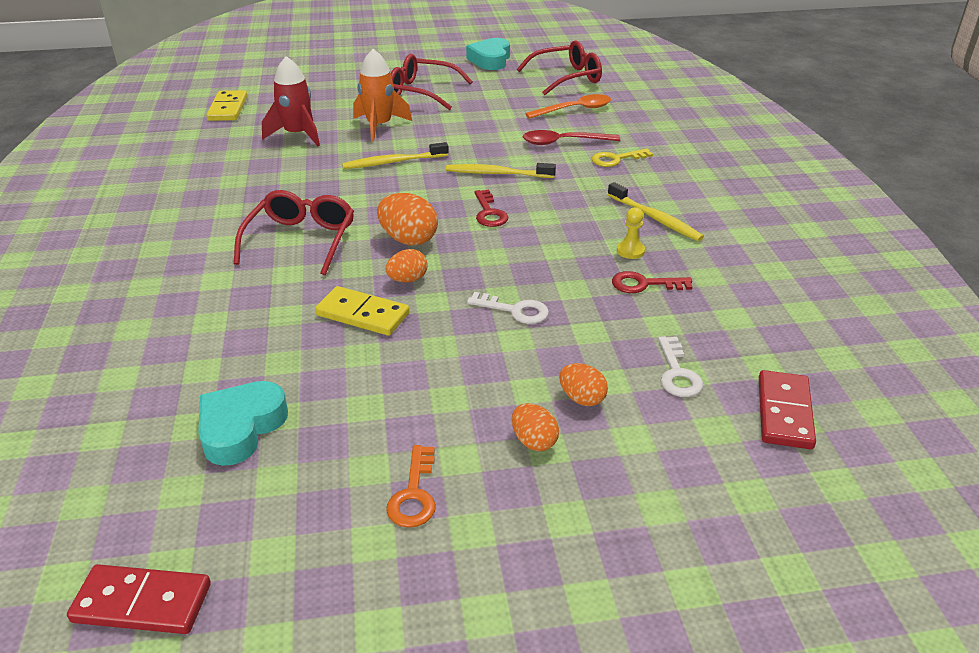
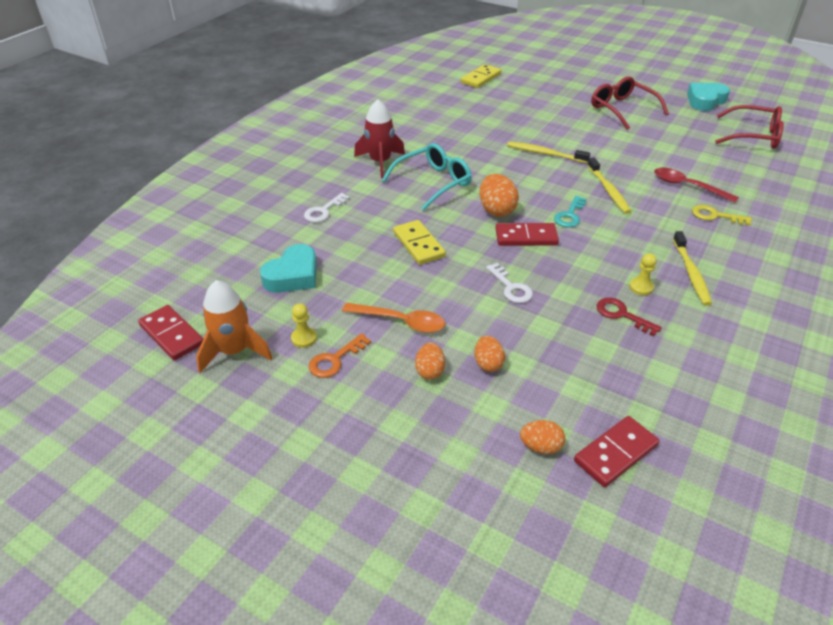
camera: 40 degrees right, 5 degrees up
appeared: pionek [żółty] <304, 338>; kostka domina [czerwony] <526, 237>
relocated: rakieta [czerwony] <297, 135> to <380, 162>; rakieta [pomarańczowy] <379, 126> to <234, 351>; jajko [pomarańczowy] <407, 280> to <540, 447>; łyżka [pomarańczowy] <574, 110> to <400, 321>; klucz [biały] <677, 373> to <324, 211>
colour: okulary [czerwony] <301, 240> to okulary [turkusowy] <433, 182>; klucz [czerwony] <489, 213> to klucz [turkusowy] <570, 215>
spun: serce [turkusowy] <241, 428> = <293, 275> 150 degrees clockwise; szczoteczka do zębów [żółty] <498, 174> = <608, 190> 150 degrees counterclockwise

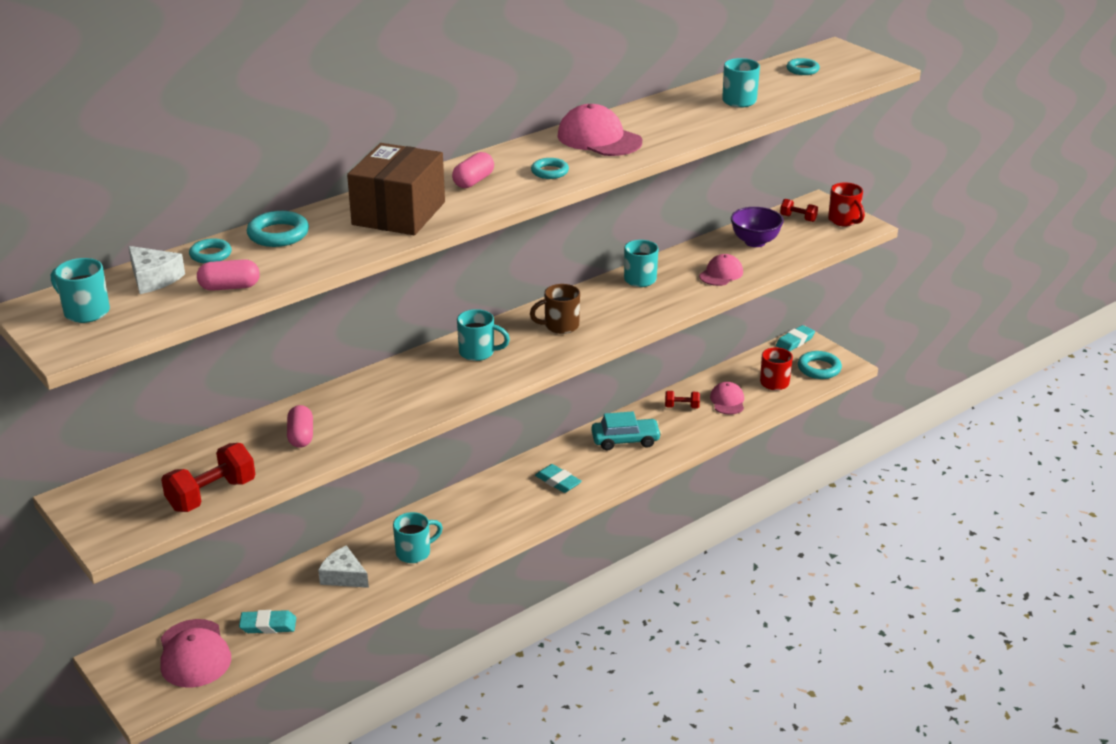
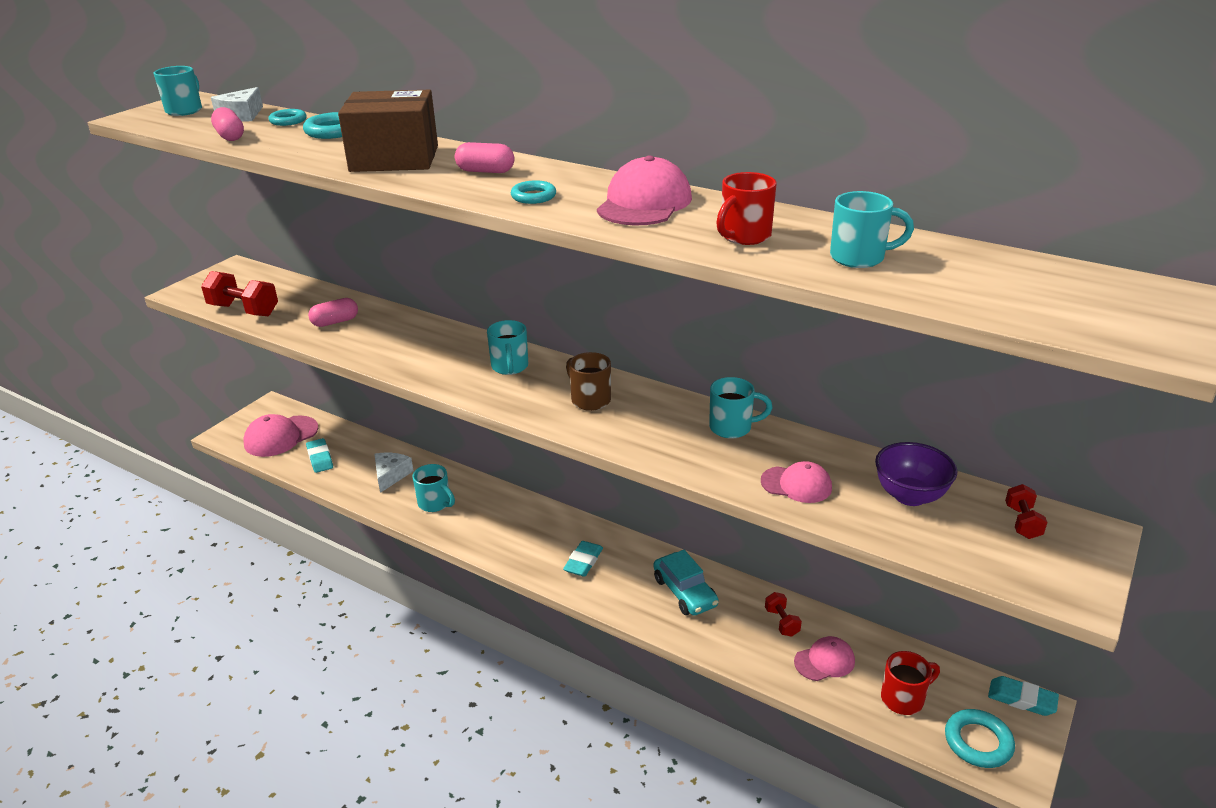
camera: 70 degrees right, 0 degrees up
missing: pierścień [turkusowy] <802, 70>
relocated: kubek [czerwony] <844, 221> to <744, 236>

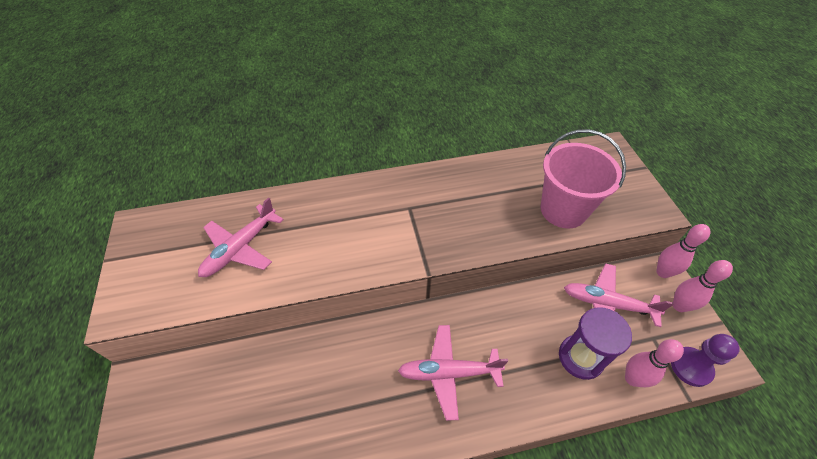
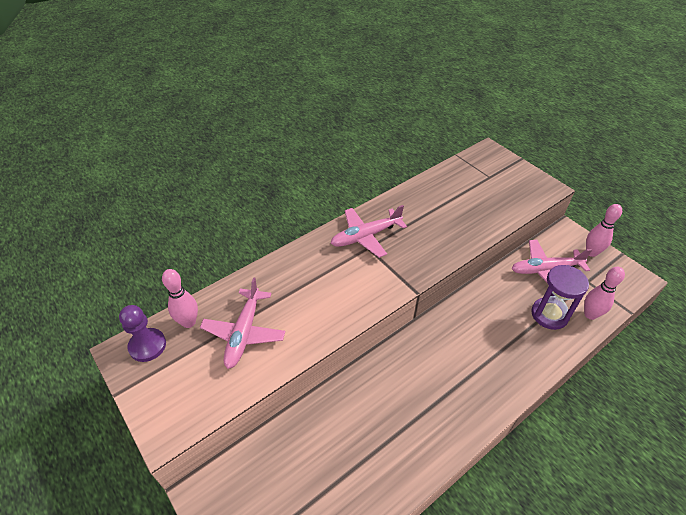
camera: 25 degrees left, 5 degrees down
missing: wiadro [różowy] <563, 210>
relocated: samolot [różowy] <449, 372> to <366, 236>; kręgiel [różowy] <663, 272> to <189, 322>; pionek [fioletowy] <691, 367> to <147, 346>

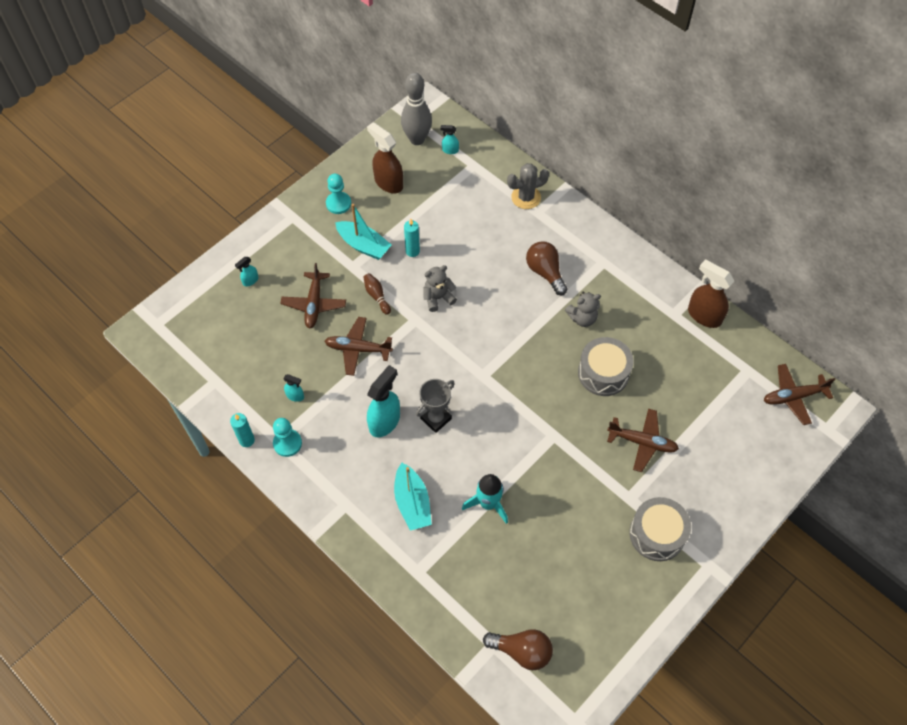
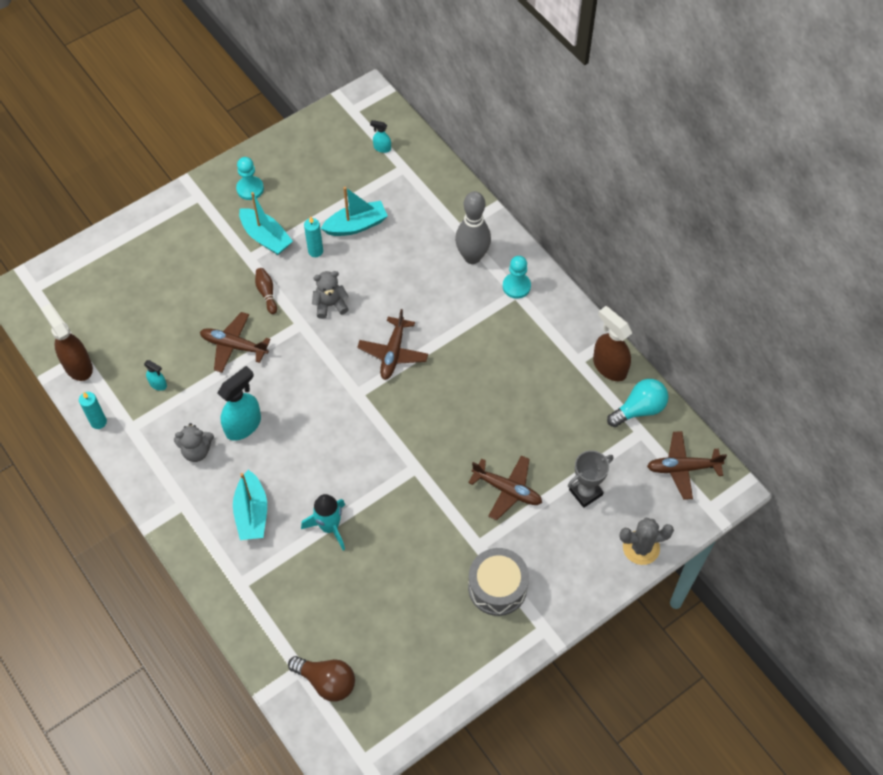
camera: 10 degrees right, 0 degrees up
missing: spryskiwacz [turkusowy] <250, 281>; żarówka [brązowy] <545, 272>; bęben [szary] <603, 373>
appeared: łódka [turkusowy] <356, 225>; żarówka [turkusowy] <639, 409>
relocated: pionek [turkusowy] <287, 443> to <516, 286>; samolot [brązowy] <314, 304> to <393, 353>; spryskiwacz [brązowy] <388, 182> to <77, 365>; kręgiel [szary] <417, 139> to <472, 257>; puchar [szary] <436, 418> to <585, 492>; kaktus [szary] <526, 197> to <641, 547>; miś [szary] <582, 318> to <197, 451>

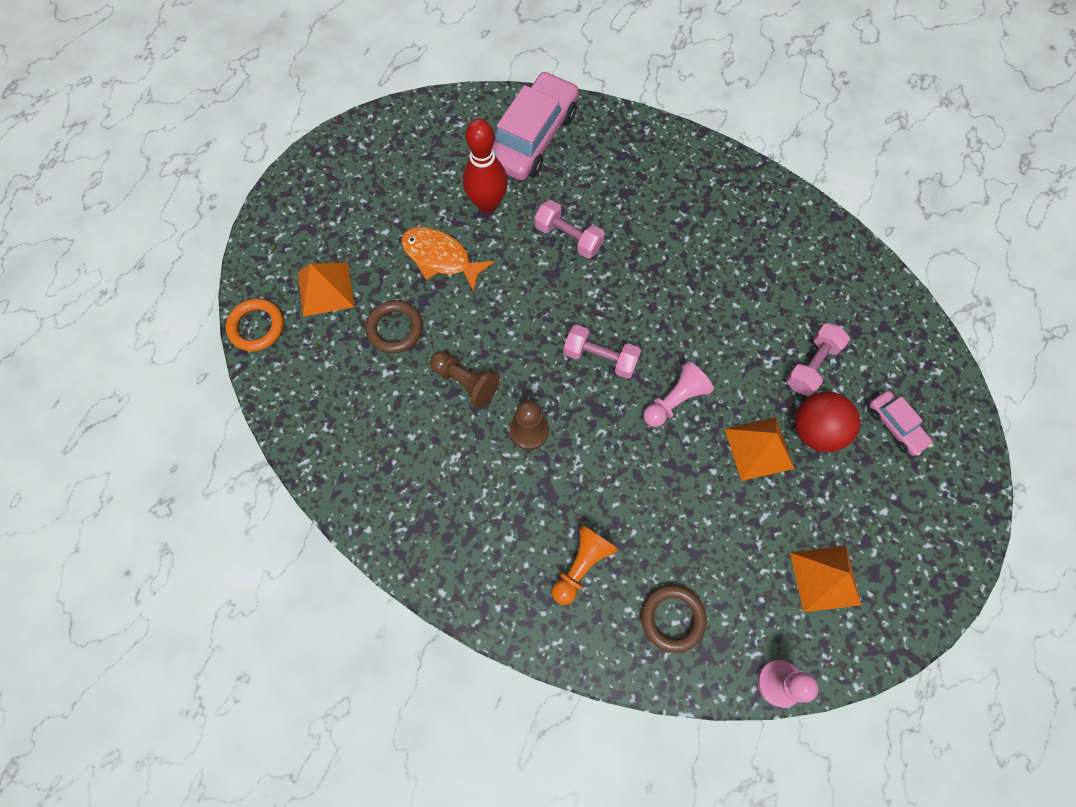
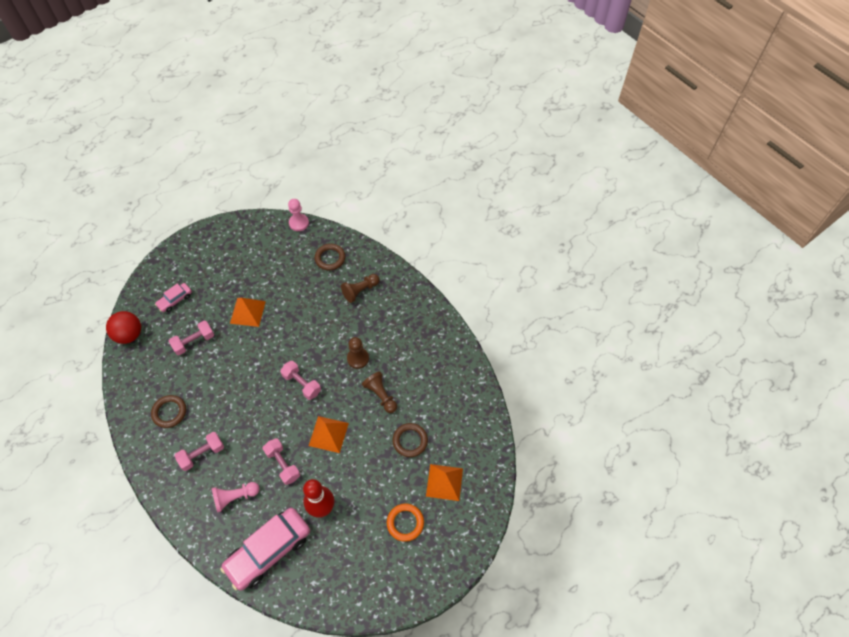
camera: 160 degrees left, 10 degrees down
missing: ryba [pomarańczowy] <440, 258>
appeared: pierścień [brązowy] <169, 412>; hantel [różowy] <202, 454>
relocated: pierścień [pomarańczowy] <256, 327> to <405, 523>; pionek [różowy] <674, 400> to <235, 497>; piramida [pomarańczowy] <825, 578> to <328, 434>; piłka [czerwony] <815, 430> to <129, 335>
colour: pionek [pomarańczowy] <581, 565> to pionek [brązowy] <360, 291>
spun: samochód [różowy] <895, 426> = <175, 300> 120 degrees counterclockwise

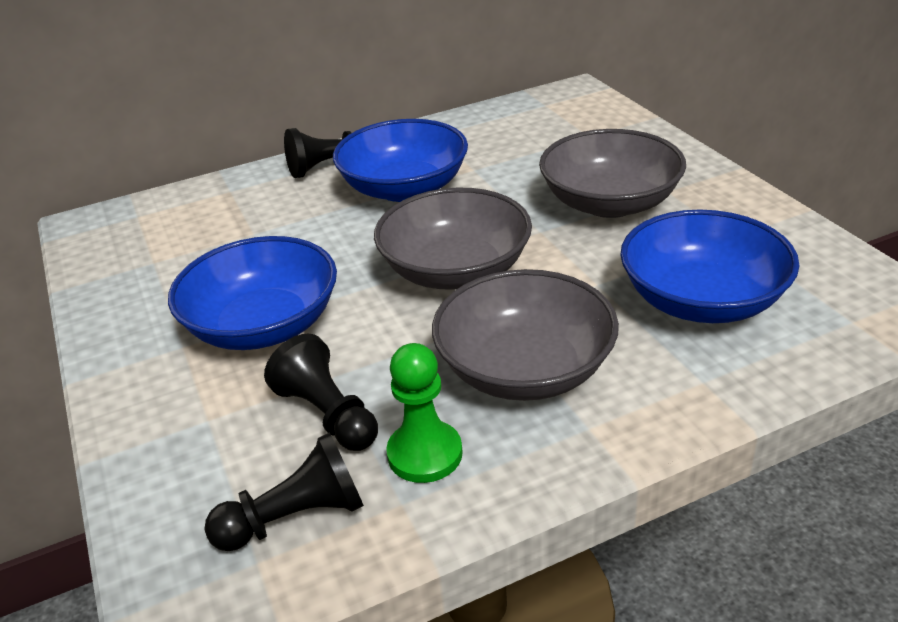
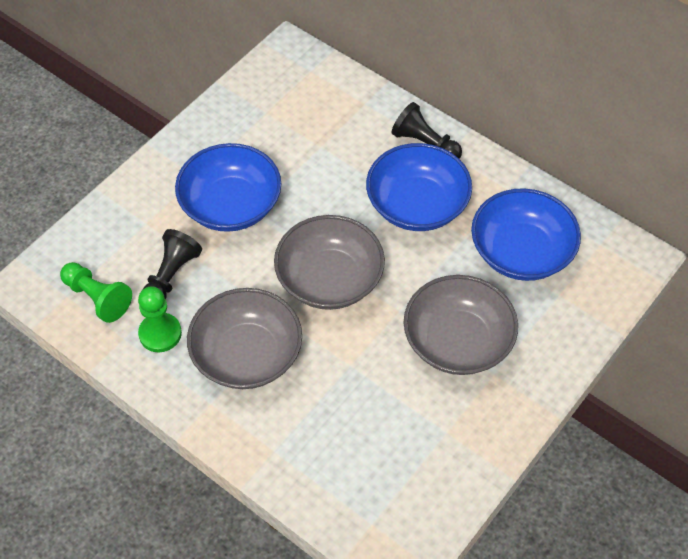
camera: 60 degrees right, 20 degrees up
relocated: miska [niebieski] <702, 300> to <521, 252>
colour: pionek [czarny] <295, 518> to pionek [zielony] <97, 298>

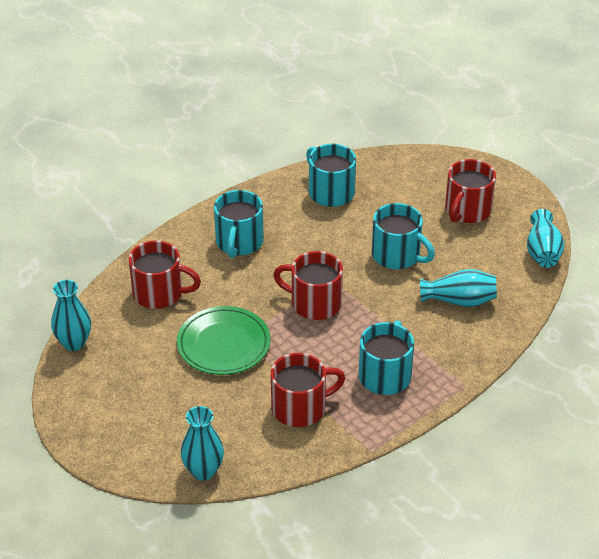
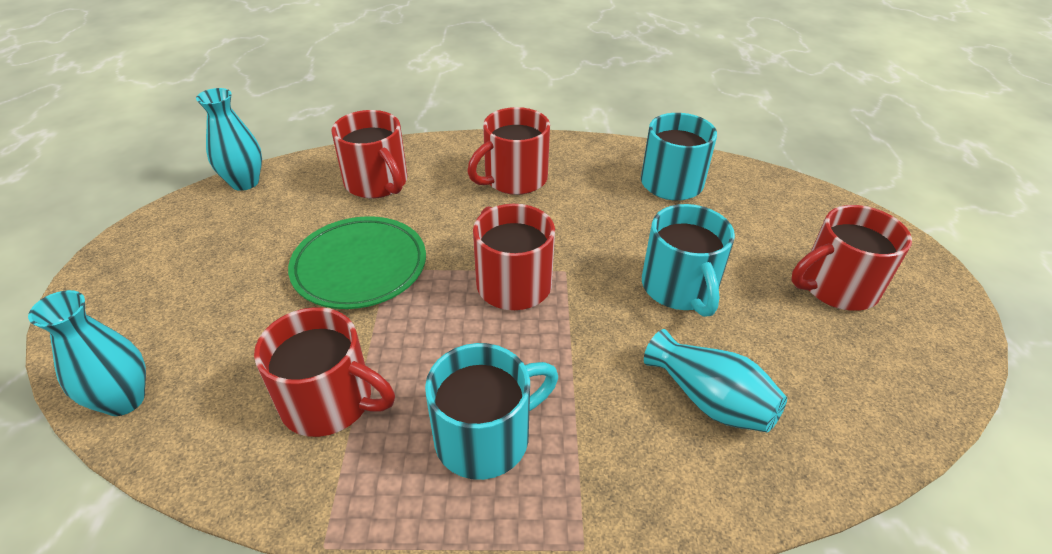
camera: 40 degrees right, 0 degrees up
missing: wazon [turkusowy] <542, 252>
colour: kubek [turkusowy] <239, 242> to kubek [czerwony] <514, 179>

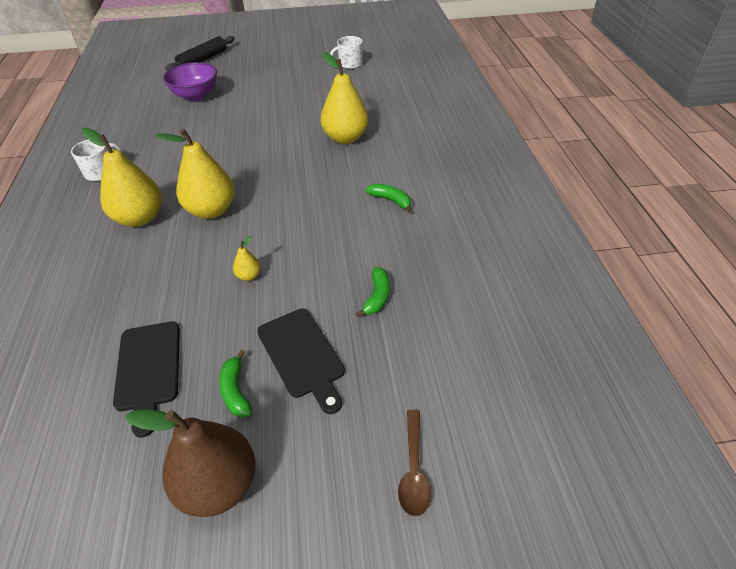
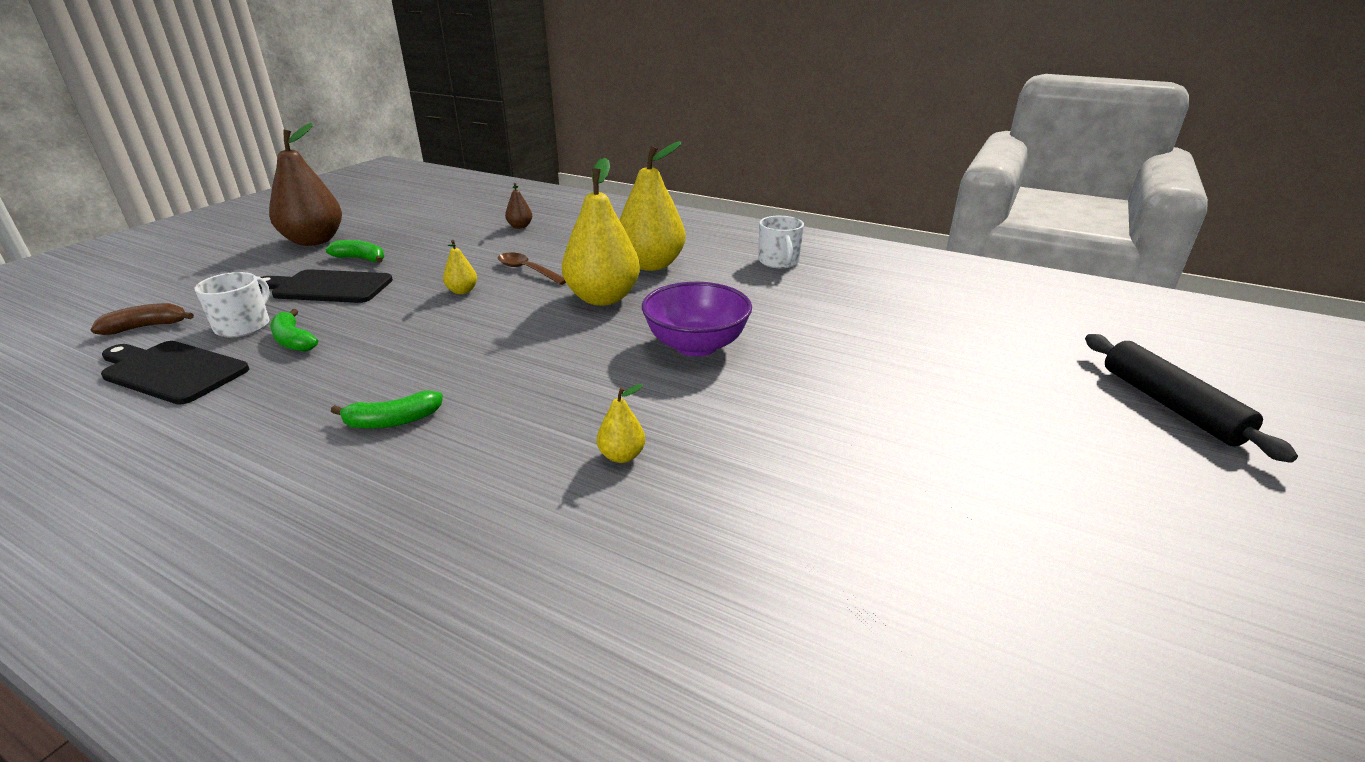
camera: 125 degrees right, 15 degrees down
appeared: banan [brązowy] <146, 327>; gruszka [brązowy] <520, 226>
relocated: deska do krojenia [czarny] <148, 370> to <171, 371>; miska [fioletowy] <195, 95> to <696, 345>; kubek [biały] <349, 64> to <244, 326>; łyżka [brązowy] <413, 470> to <527, 270>
size: gruszka [żółty] <345, 138> = <622, 456> x0.44

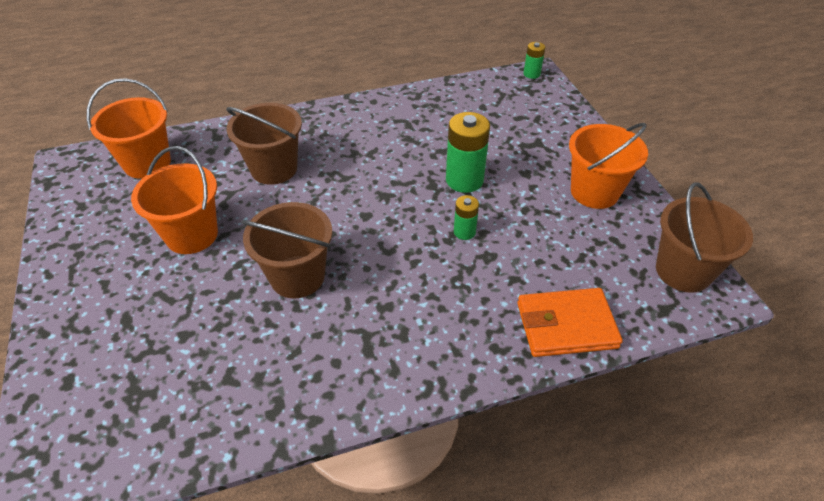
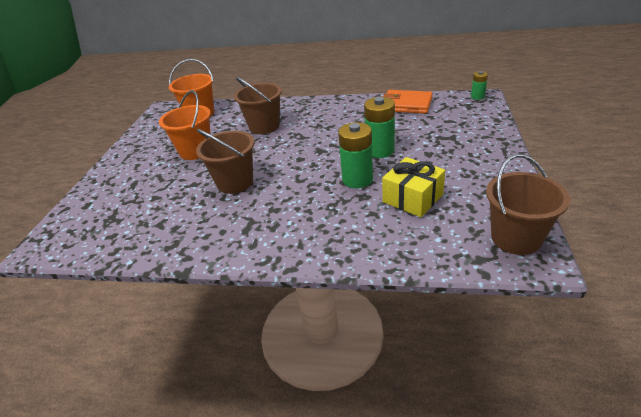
camera: 30 degrees right, 10 degrees down
missing: wiadro [pomarańczowy] <594, 192>
appeared: prezent [żółty] <412, 198>
relocated: portfel [pomarańczowy] <566, 325> to <406, 105>
size: bateria [zielony] <464, 232> = <357, 179> x1.85

